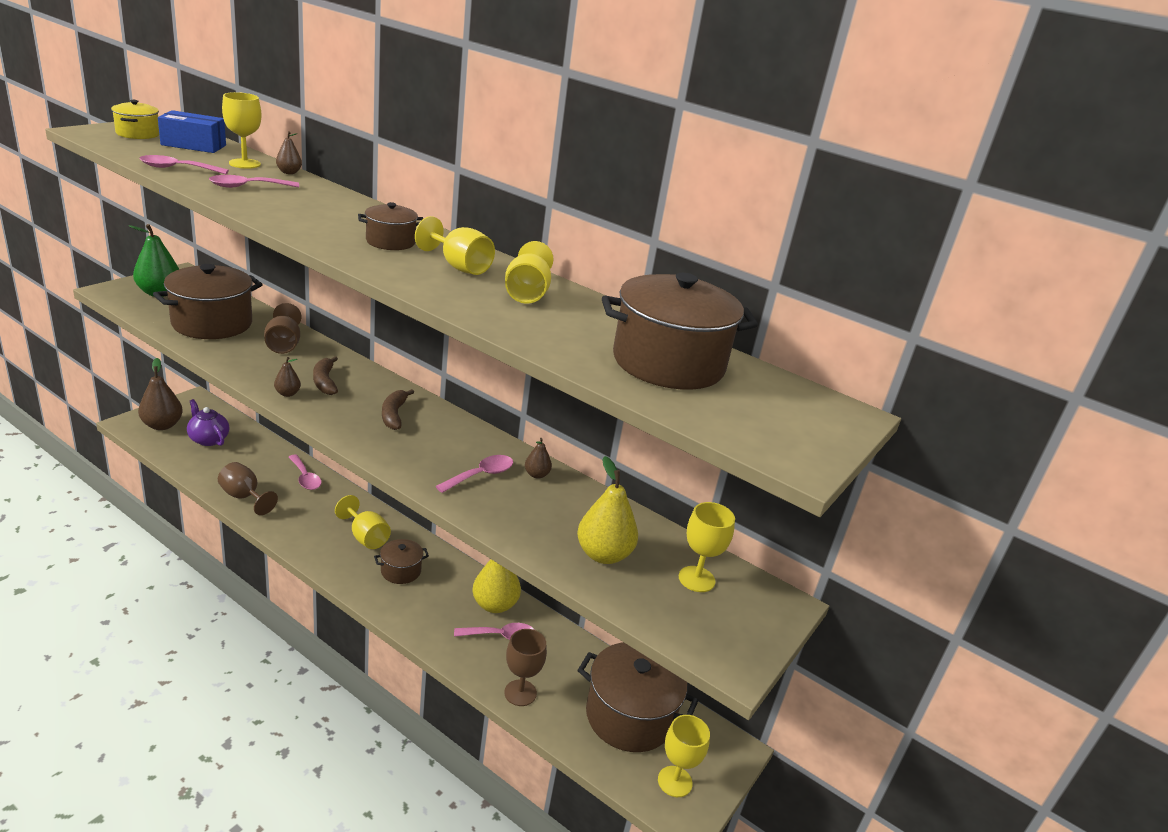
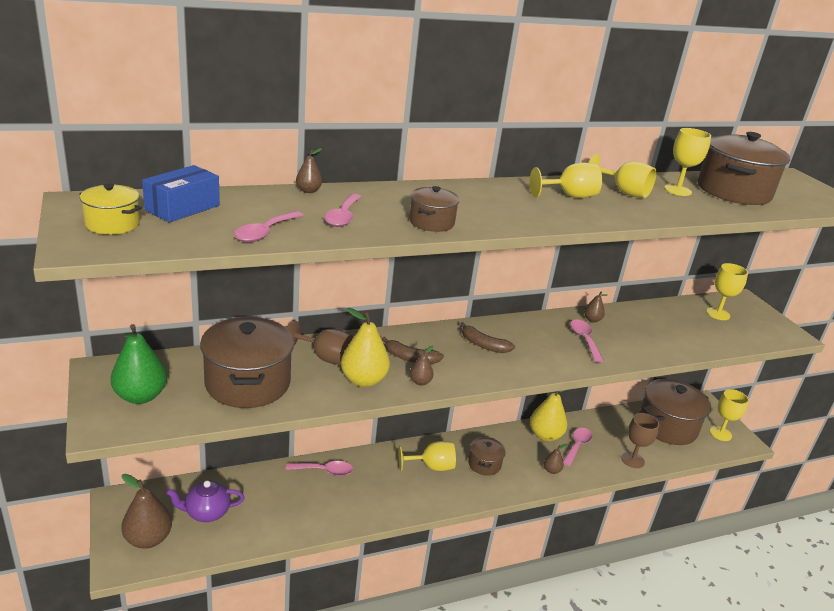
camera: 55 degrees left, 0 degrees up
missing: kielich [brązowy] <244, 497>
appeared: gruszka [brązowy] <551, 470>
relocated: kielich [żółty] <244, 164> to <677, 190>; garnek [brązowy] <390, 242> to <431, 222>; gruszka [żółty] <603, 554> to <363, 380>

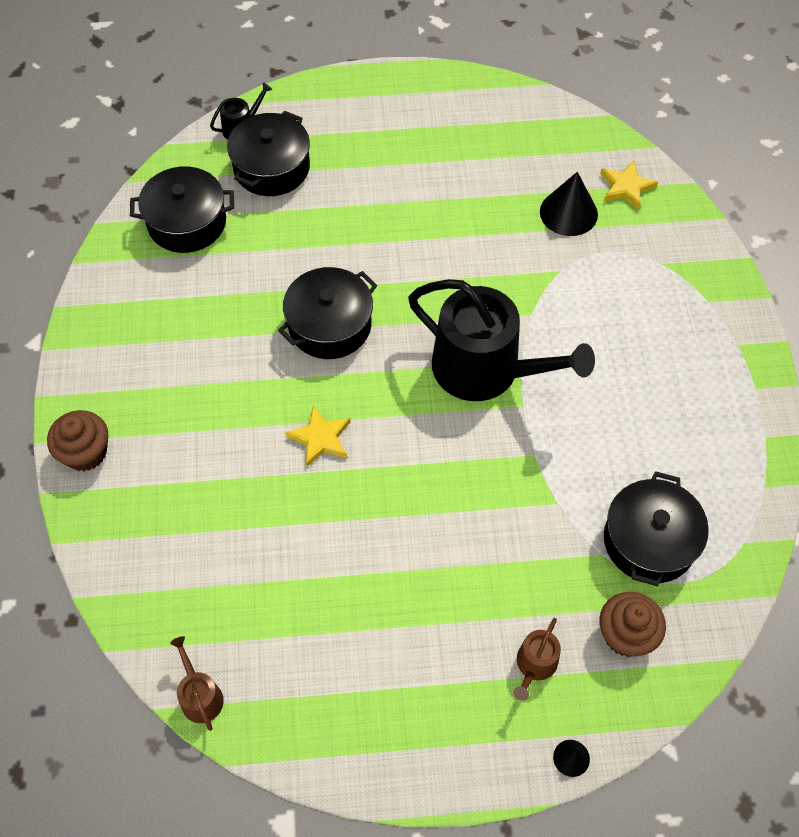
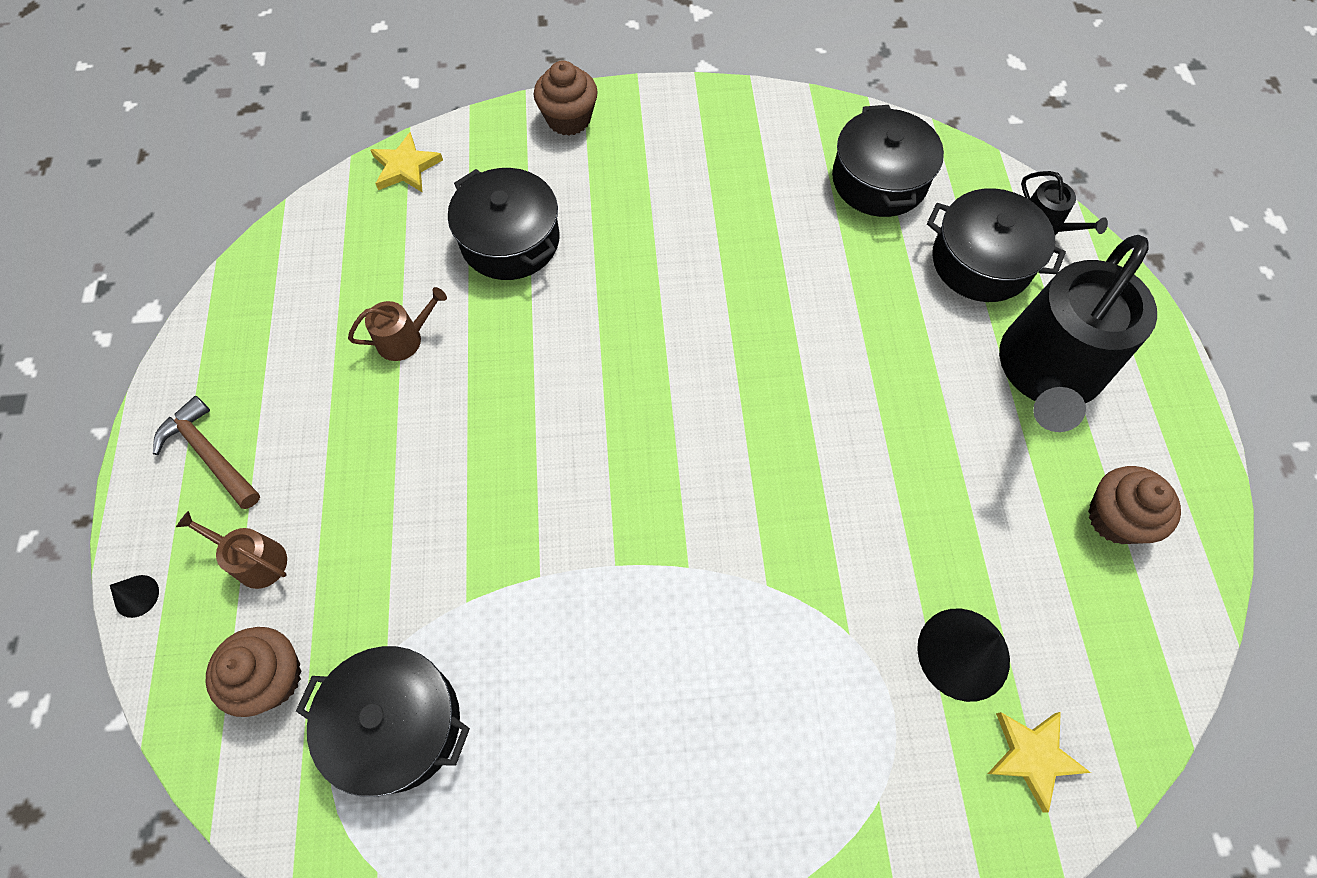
camera: 90 degrees right, 5 degrees up
appeared: młotek [brązowy] <209, 454>; muffinka [brązowy] <1115, 518>
relocated: konewka [brązowy] <200, 696> to <405, 338>; garnek [czarny] <330, 325> to <510, 240>; gwiazda [żółty] <320, 438> to <406, 167>; konewka [czarny] <486, 369> to <1047, 372>

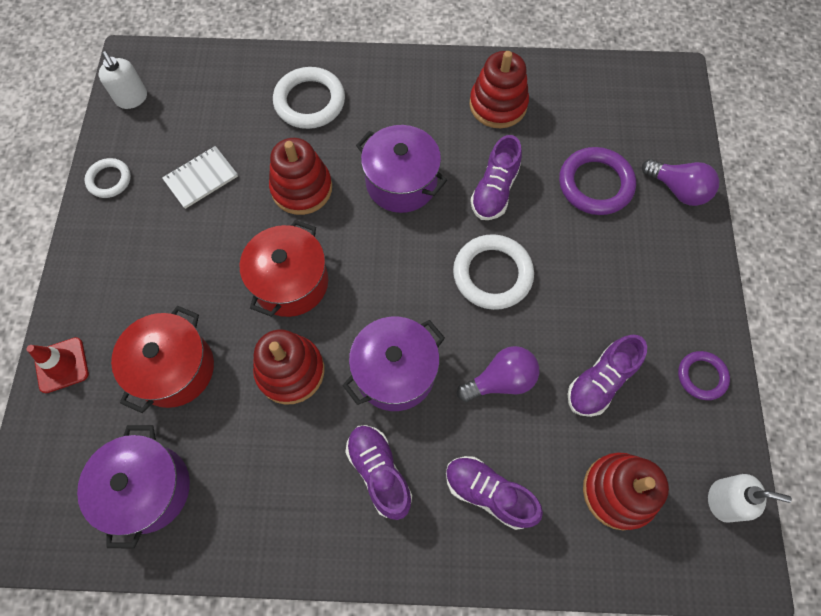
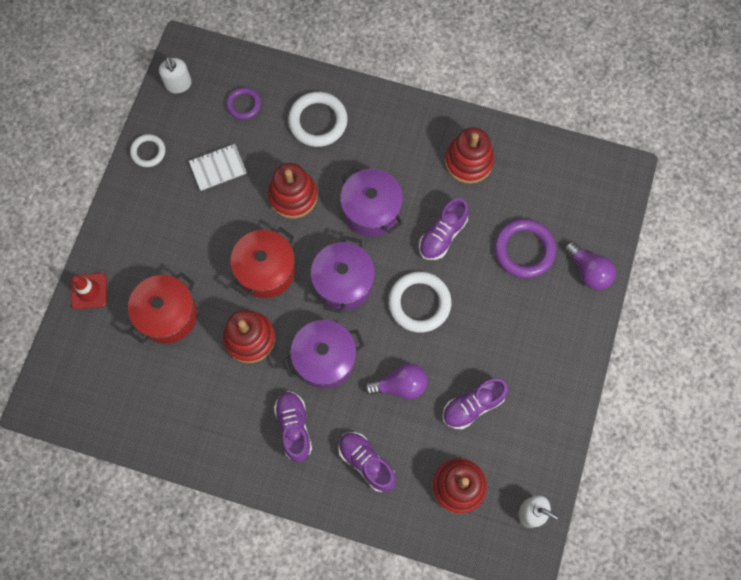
camera: 15 degrees right, 5 degrees up
relocated: garnek [fioletowy] <148, 488> to <343, 282>; pierścień [fioletowy] <701, 376> to <244, 105>

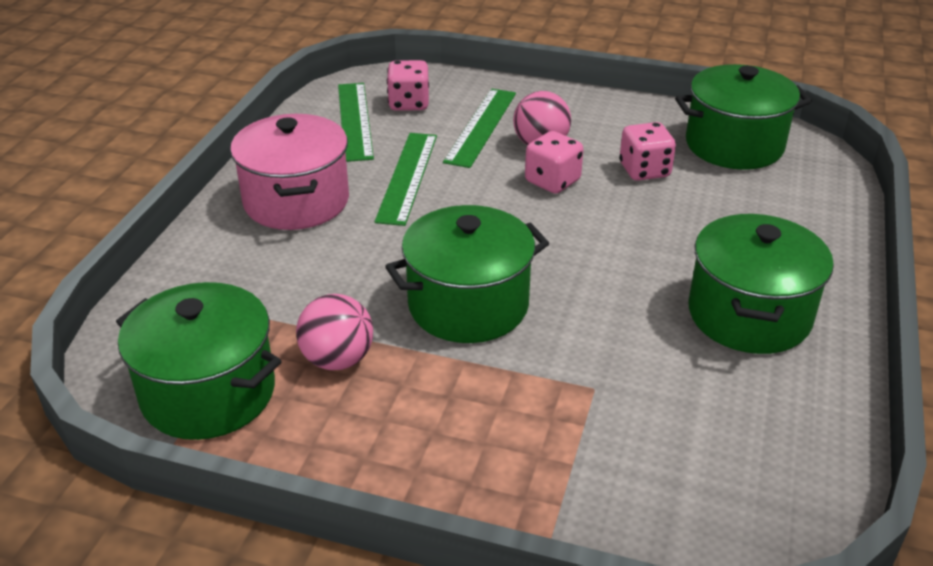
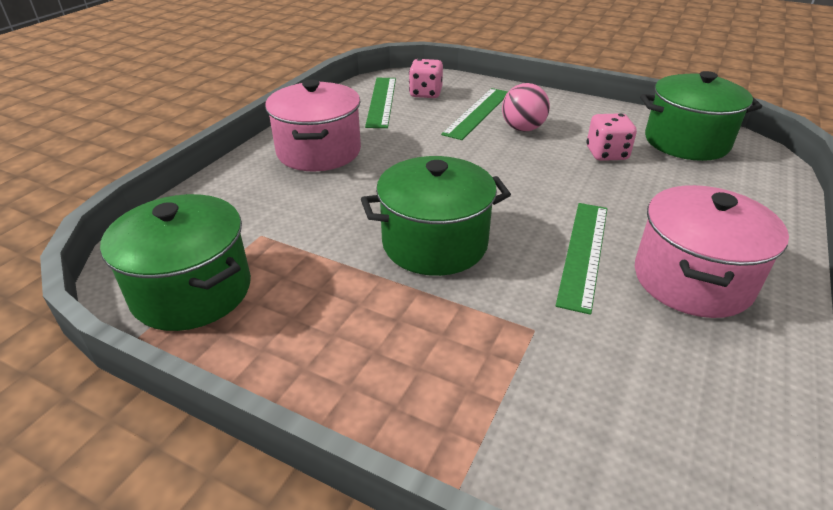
camera: 10 degrees right, 0 degrees up
missing: piłka [różowy] <337, 360>; kostka do gry [różowy] <552, 181>
relocated: linijka [zielony] <407, 177> to <583, 253>
colour: garnek [zielony] <749, 315> to garnek [różowy] <692, 280>

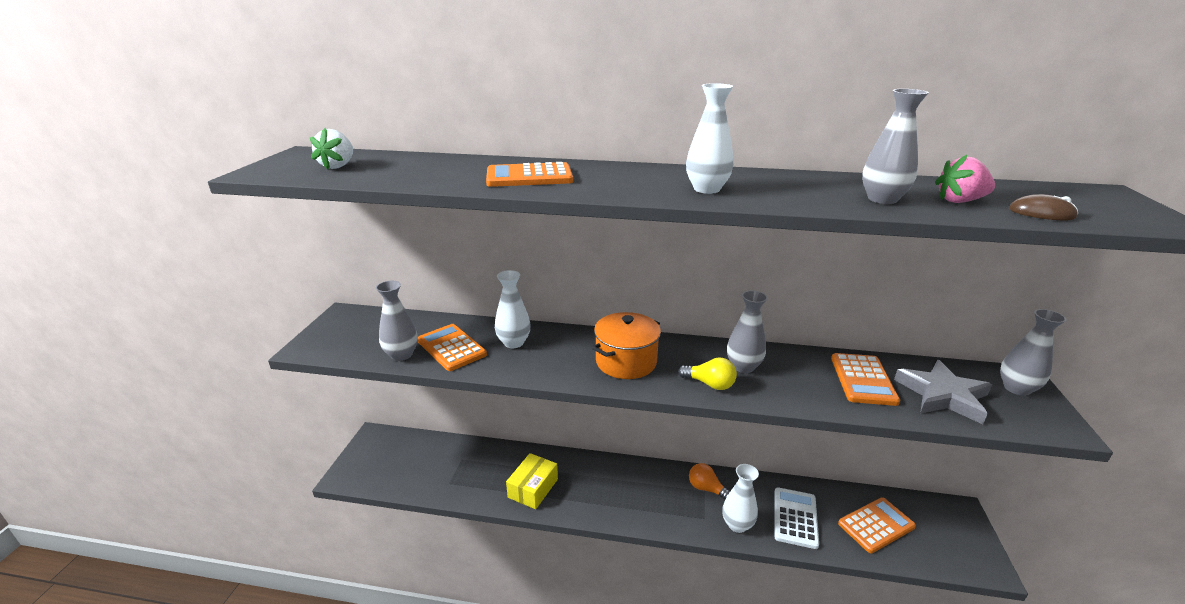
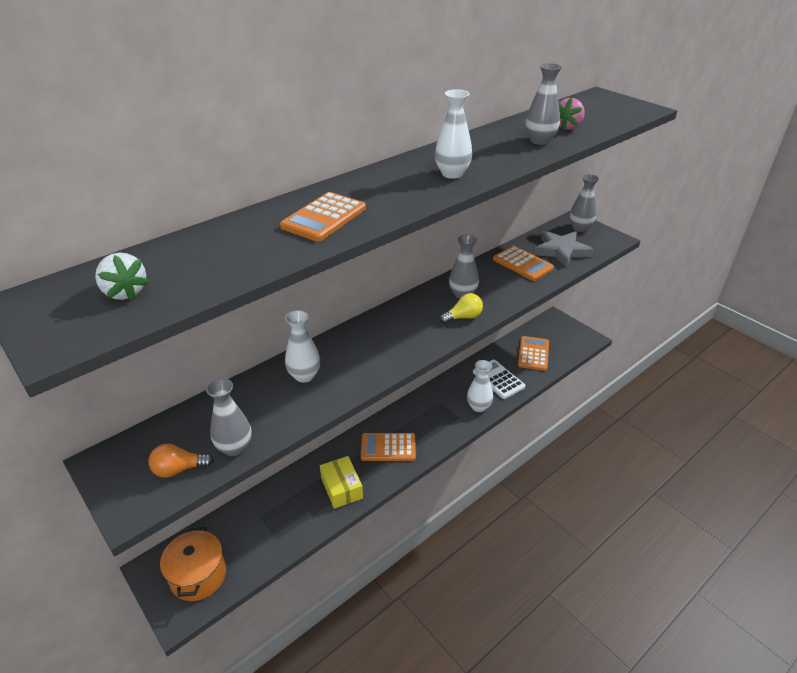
camera: 50 degrees left, 10 degrees up
missing: myszka [brązowy] <1041, 213>
relocated: kalkulator [pomarańczowy] <451, 348> to <388, 447>; garnek [pomarańczowy] <626, 362> to <198, 575>; żarówka [pomarańczowy] <706, 488> to <179, 469>

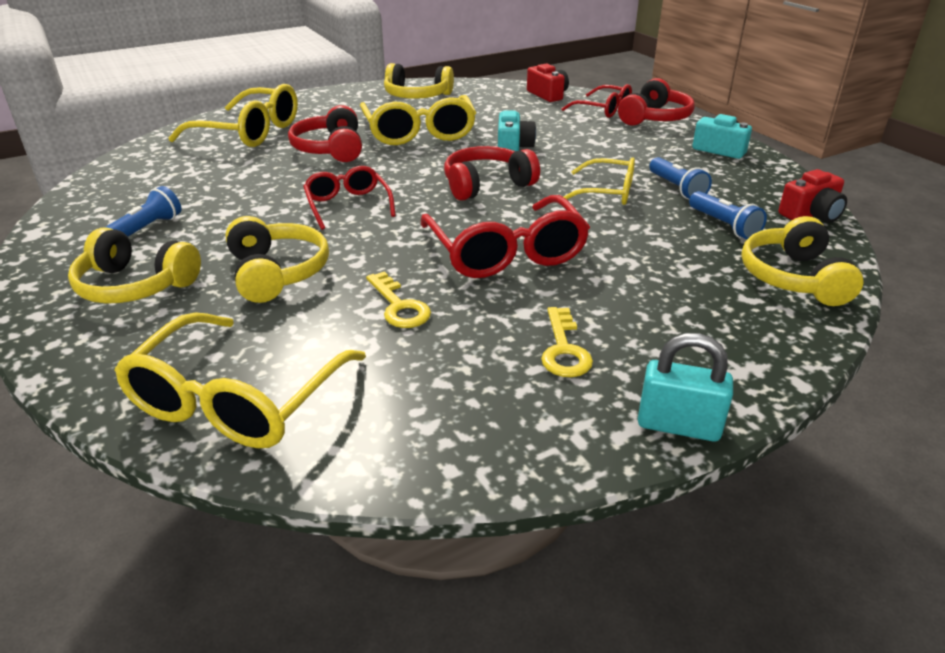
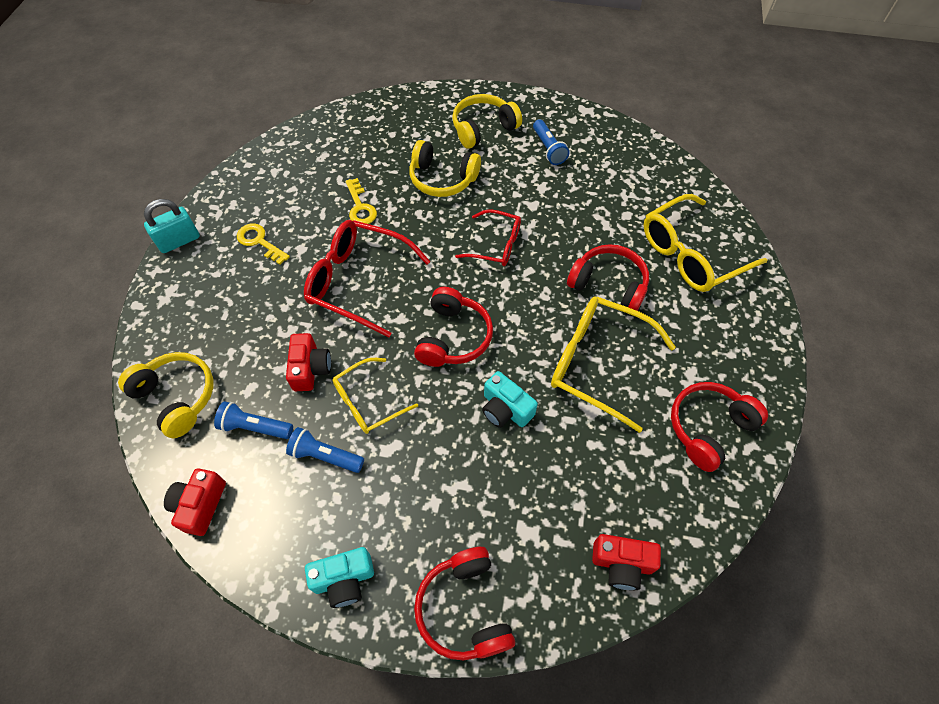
camera: 130 degrees right, 25 degrees up
missing: okulary [żółty] <237, 400>; okulary [czerwony] <603, 109>
appeared: aparat fotograficzny [czerwony] <310, 369>
colour: słuchawki [żółty] <417, 96> to słuchawki [czerwony] <708, 428>
spun: klucz [żółty] <399, 306> = <360, 207> 120 degrees counterclockwise

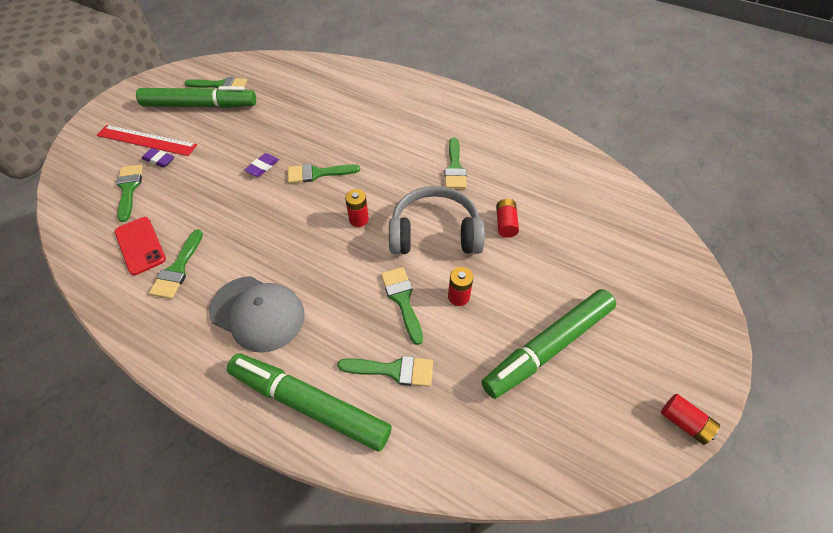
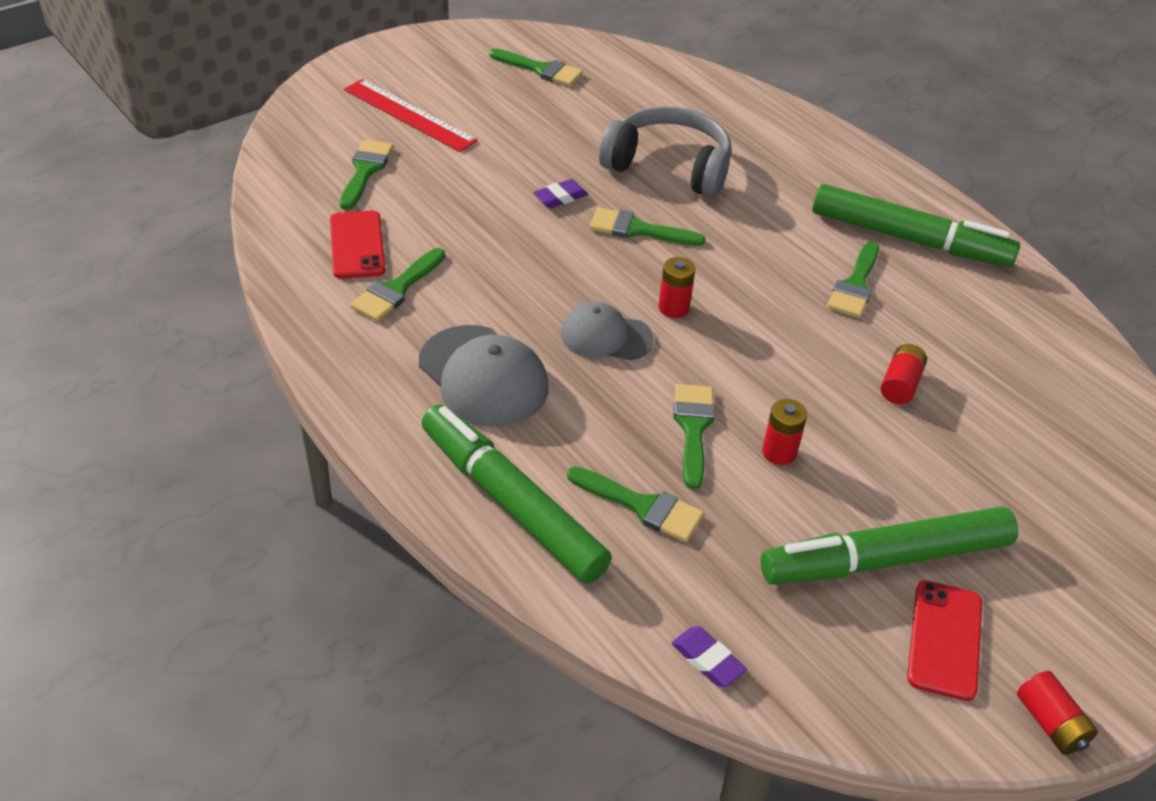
camera: 20 degrees right, 10 degrees down
appeared: czapka [szary] <606, 336>; telefon [czerwony] <944, 640>
relocated: flamaster [zielony] <200, 106> to <909, 239>; gumka do mazania [fioletowy] <159, 160> to <707, 660>; słuchawki [szary] <435, 233> to <669, 166>

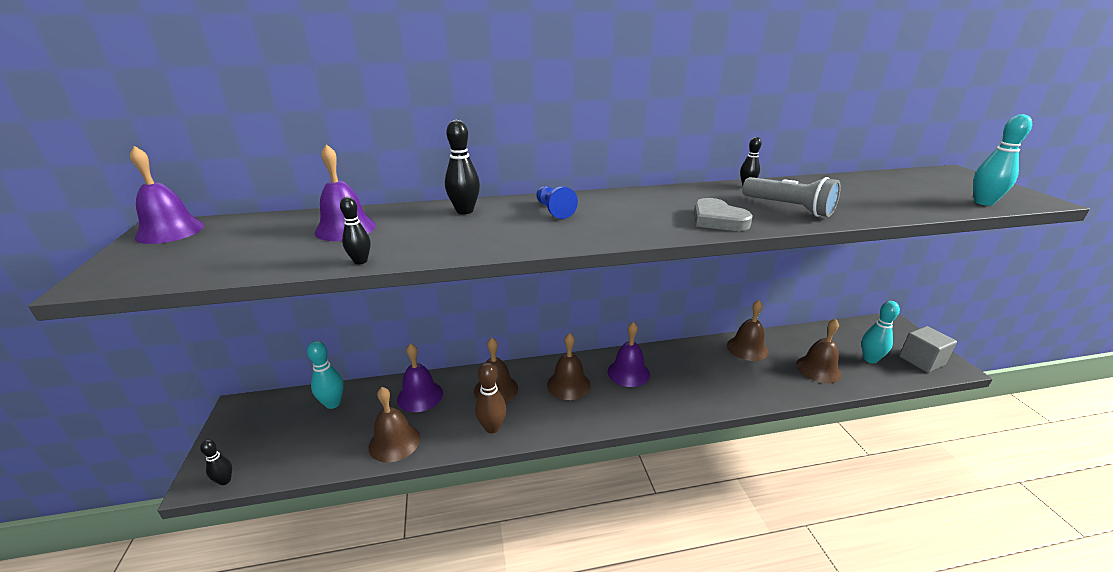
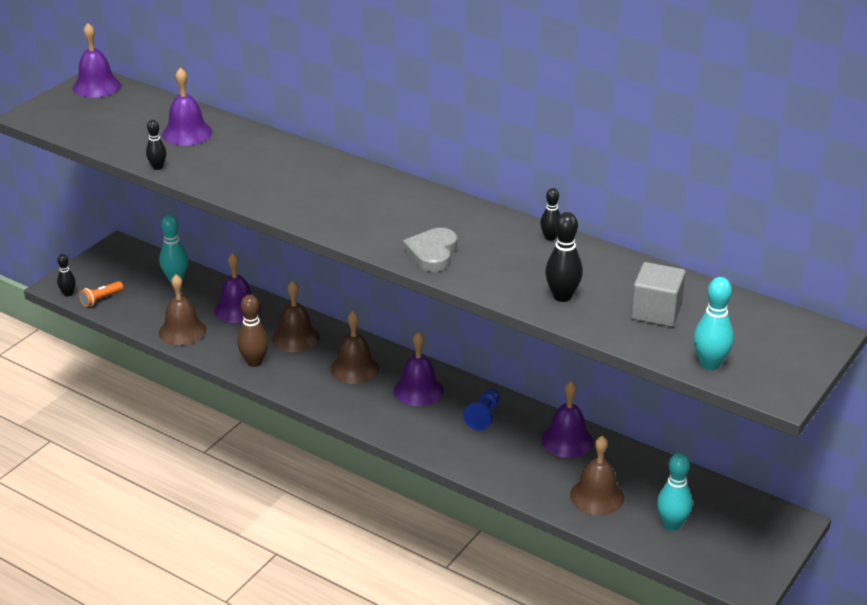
camera: 45 degrees right, 5 degrees up
missing: latarka [szary] <789, 208>
appeared: latarka [pomarańczowy] <101, 299>
relocated: kręgiel [czarny] <465, 211> to <562, 296>; pionek [niebieski] <554, 210> to <483, 416>; sześcian [szary] <921, 360> to <656, 312>
colour: dzwonek [brązowy] <747, 348> to dzwonek [fioletowy] <567, 440>

